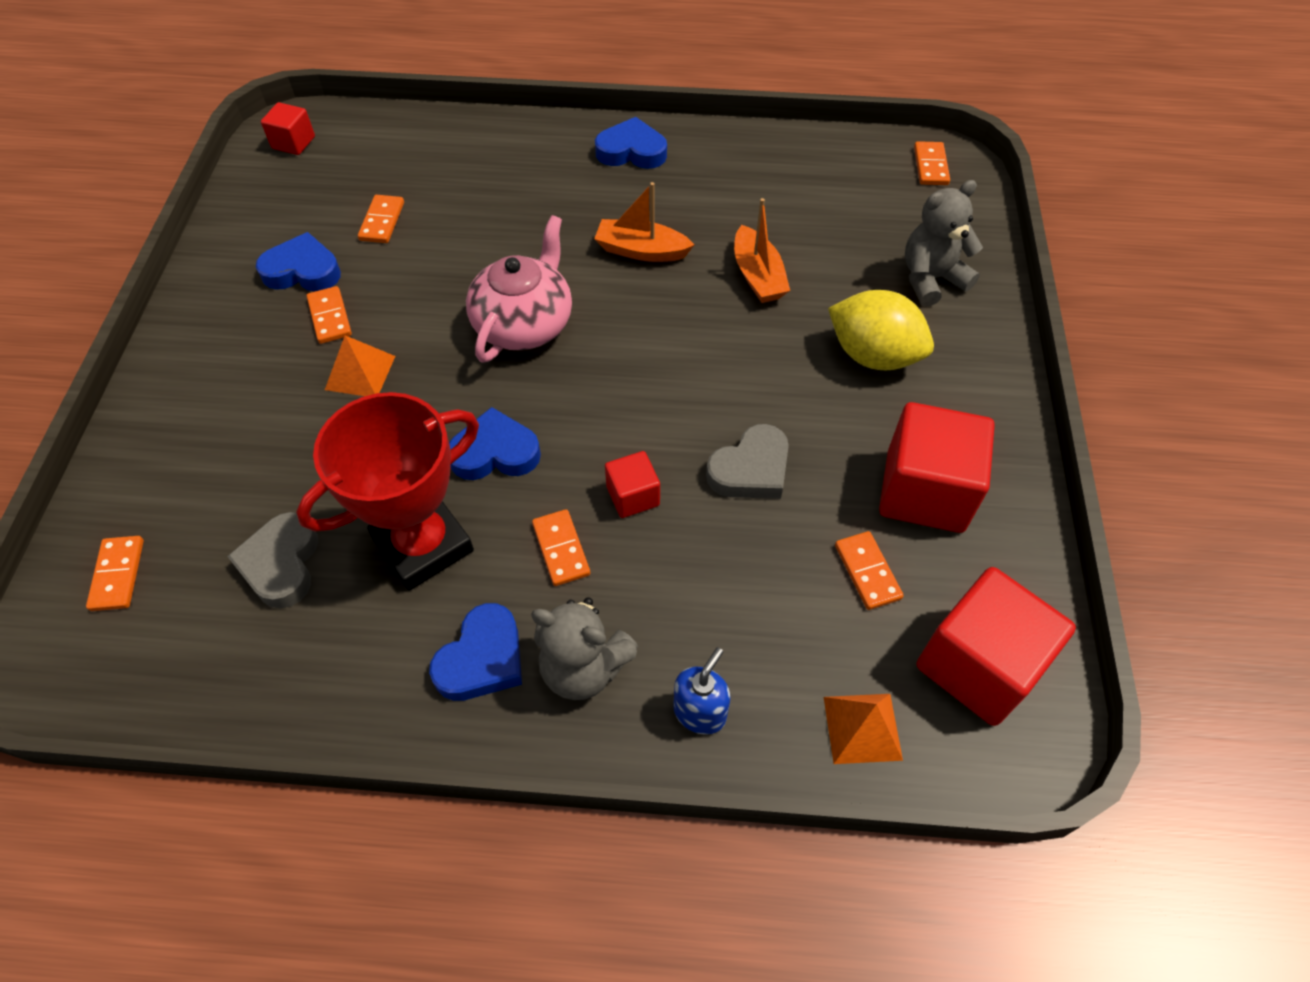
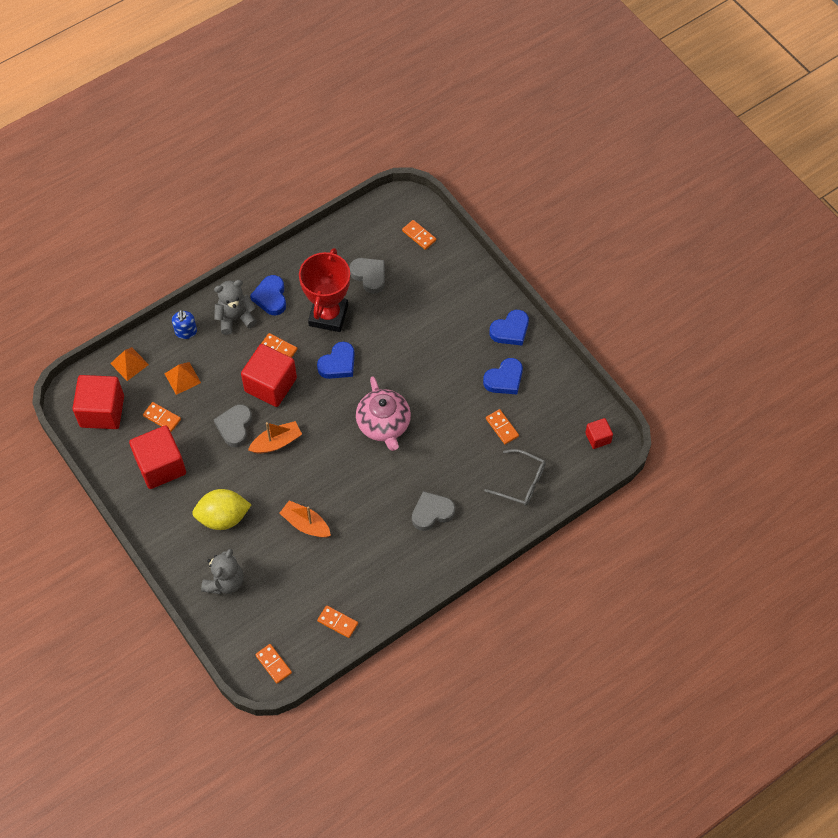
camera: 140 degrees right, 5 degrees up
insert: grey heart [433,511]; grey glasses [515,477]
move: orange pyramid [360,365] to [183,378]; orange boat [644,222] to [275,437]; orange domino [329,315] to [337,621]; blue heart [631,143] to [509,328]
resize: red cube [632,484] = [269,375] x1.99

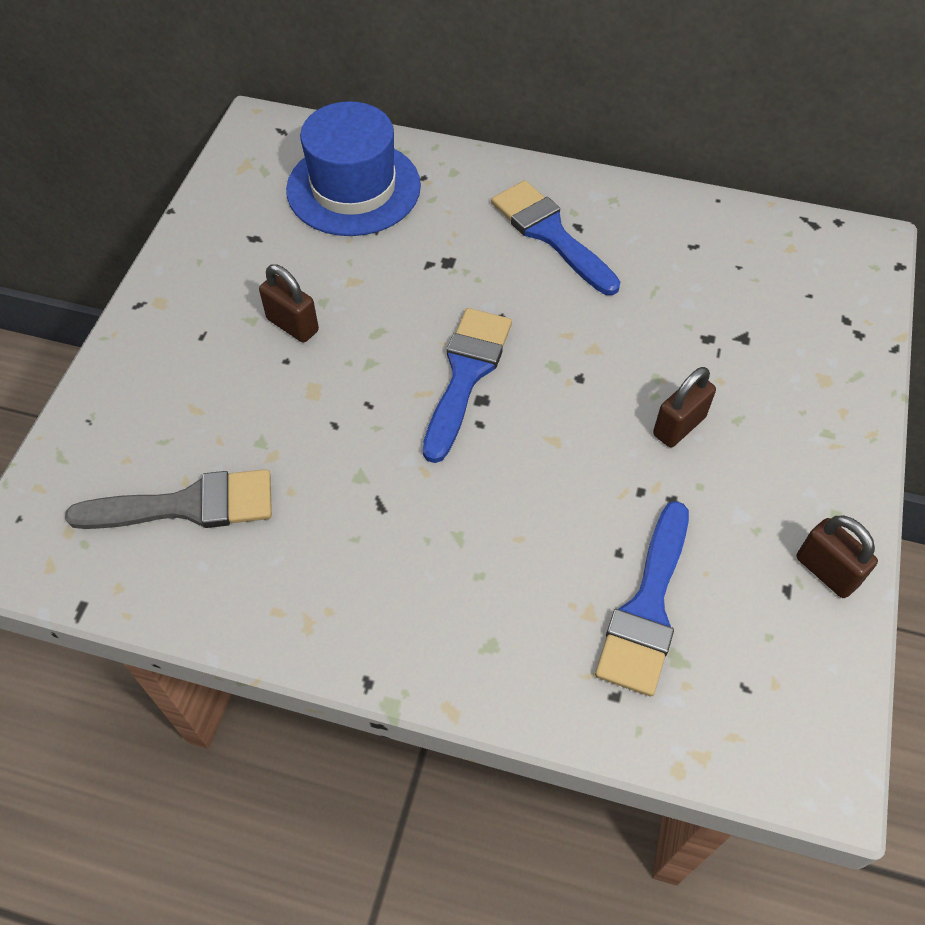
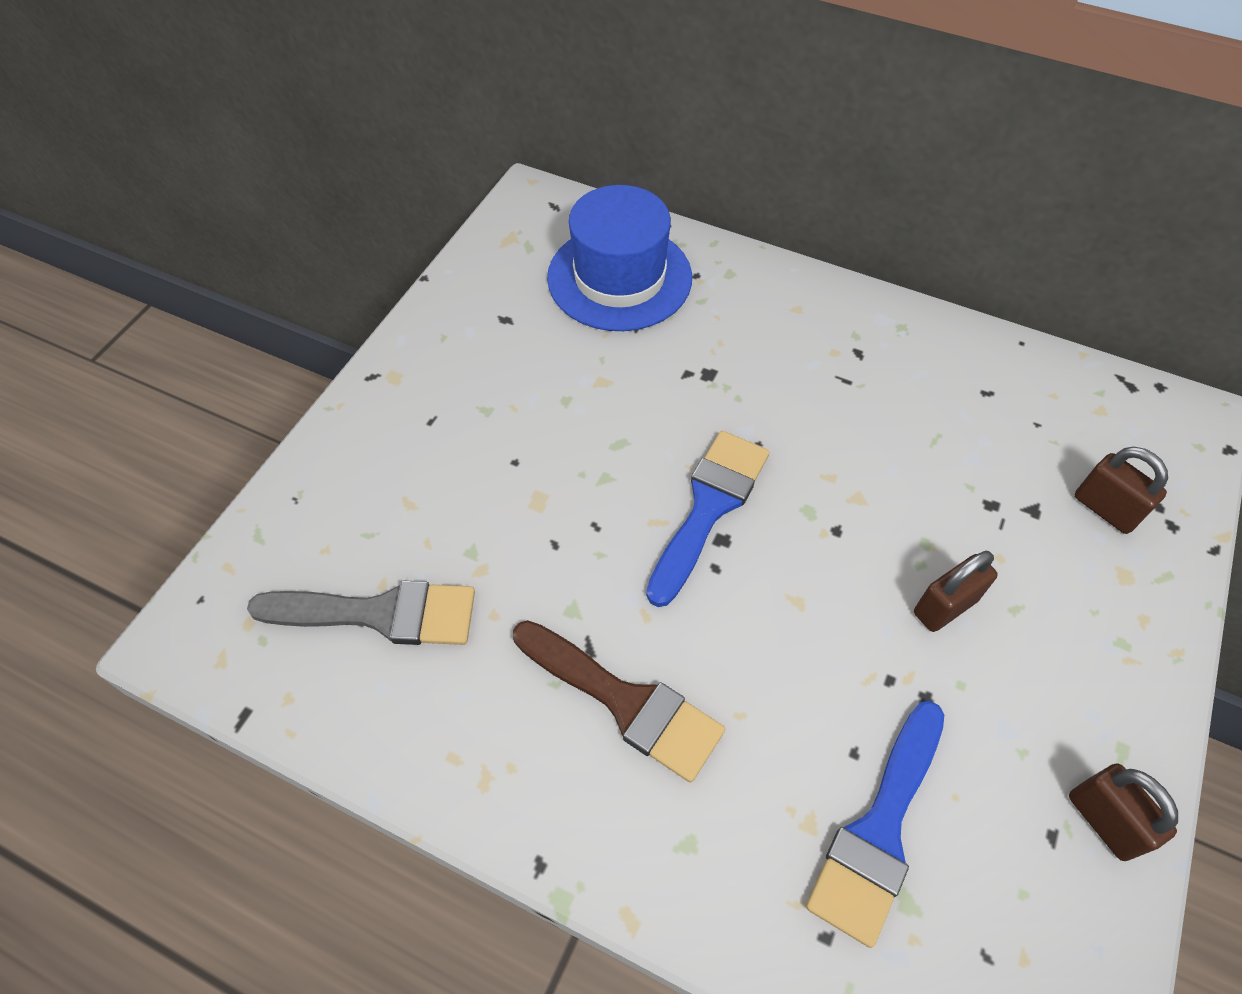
camera: 10 degrees right, 0 degrees up
delete: blue brush [555,237]
insert: brown brush [619,701]
move: brown padlock [289,303] to [1121,490]

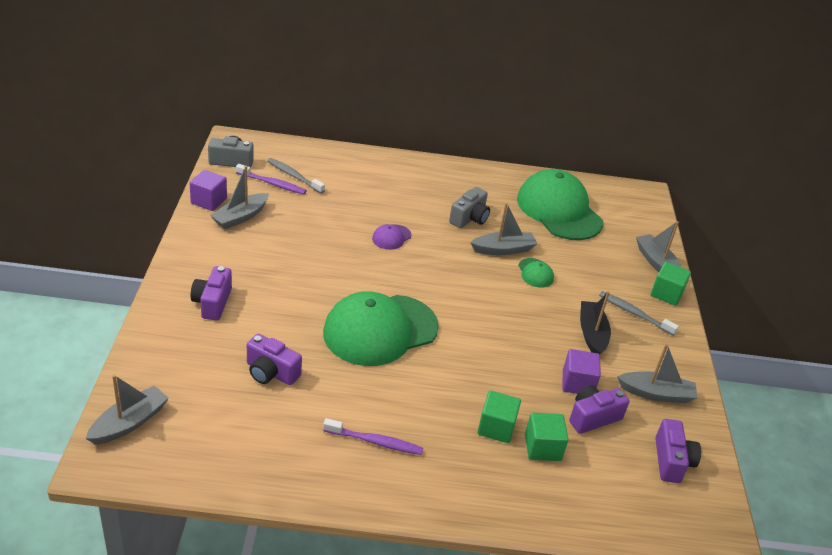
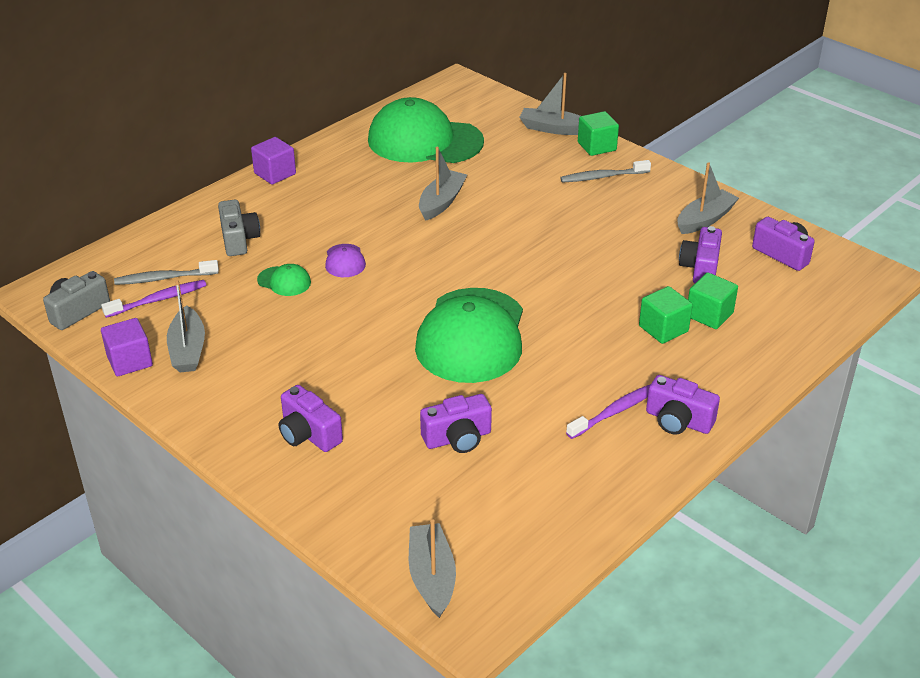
camera: 45 degrees left, 0 degrees up
delete: black boat [595,322]
insert: purple camera [683,405]
move: grey camera [469,207] to [239,228]; purple cube [582,371] to [273,161]; green cap [536,273] to [284,280]

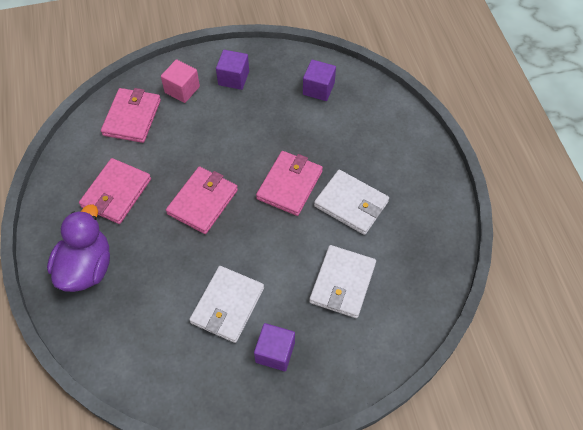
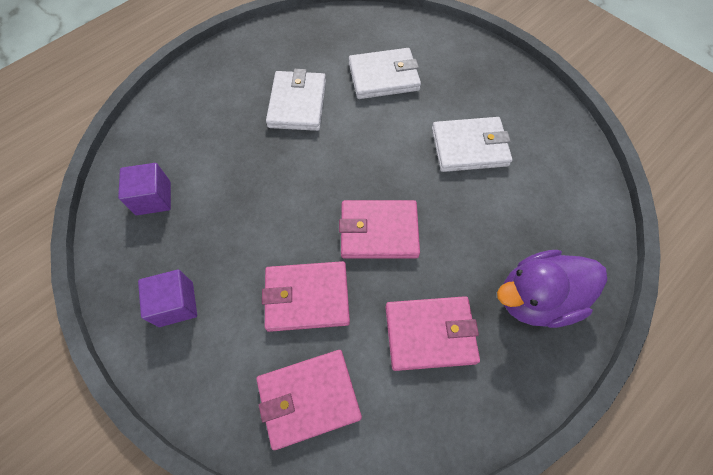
camera: 120 degrees left, 5 degrees up
delete: pink cube [180,81]; purple cube [274,347]
move: pink wallet [289,183] to [306,296]

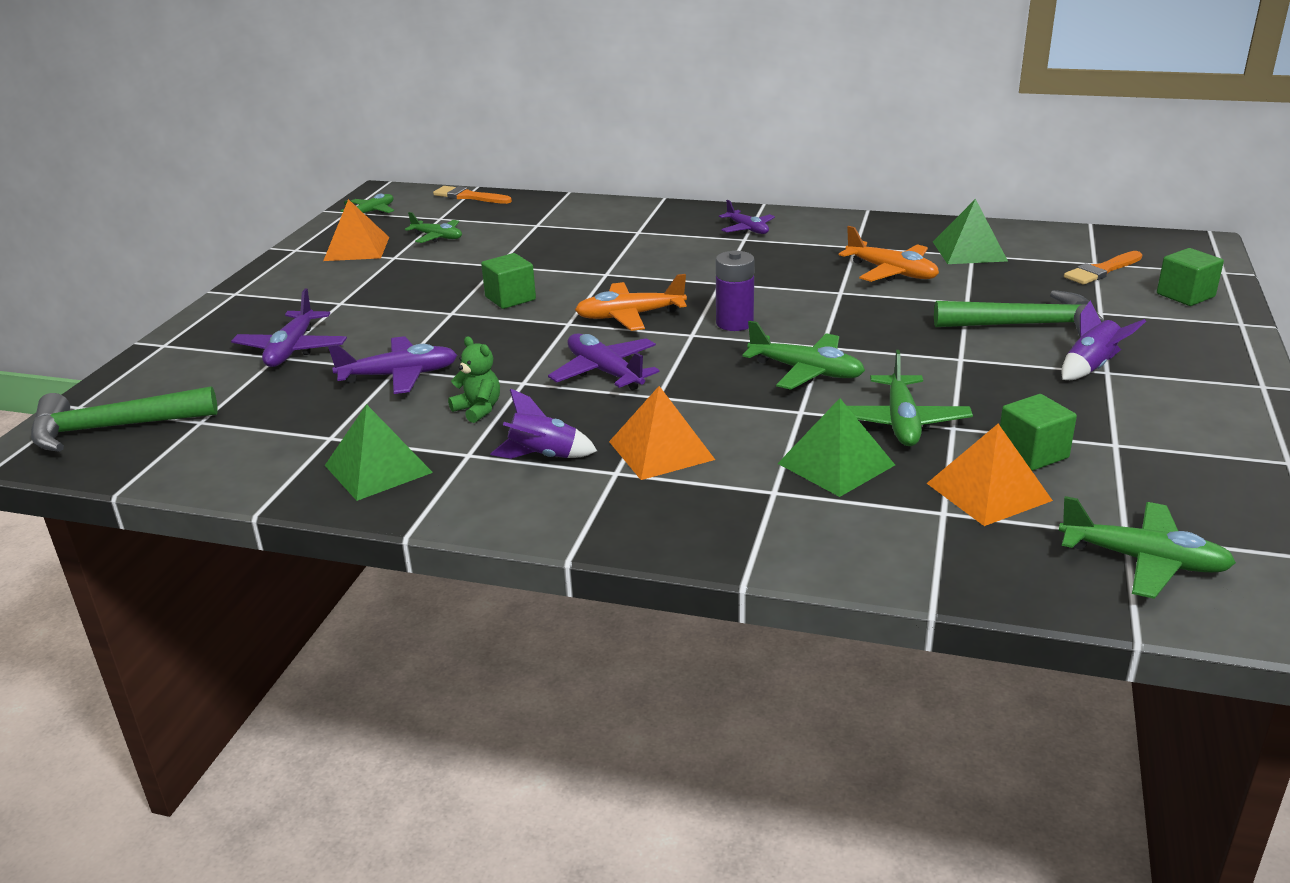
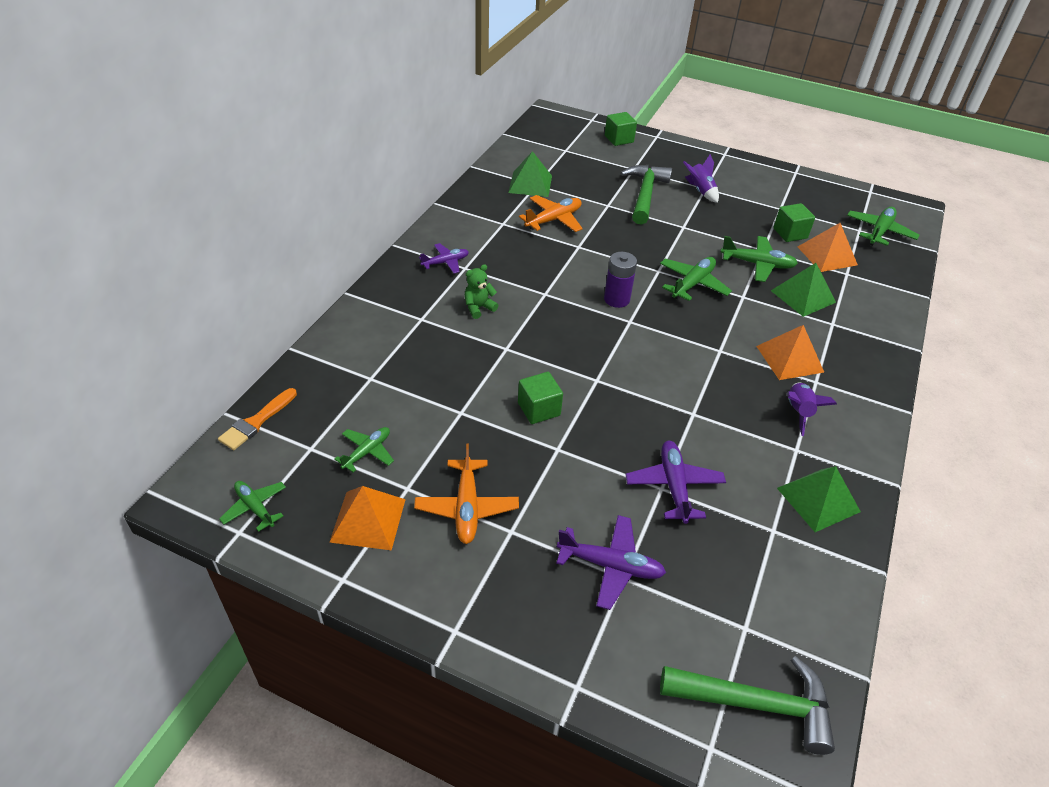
camera: 85 degrees left, 15 degrees up
delete: purple plane [604,361]; orange brush [1103,268]
move: orange plane [631,302] to [466,493]; green teddy bear [474,379] to [481,291]
rotate: green hammer [124,419] = [747,705] 75 degrees counterclockwise

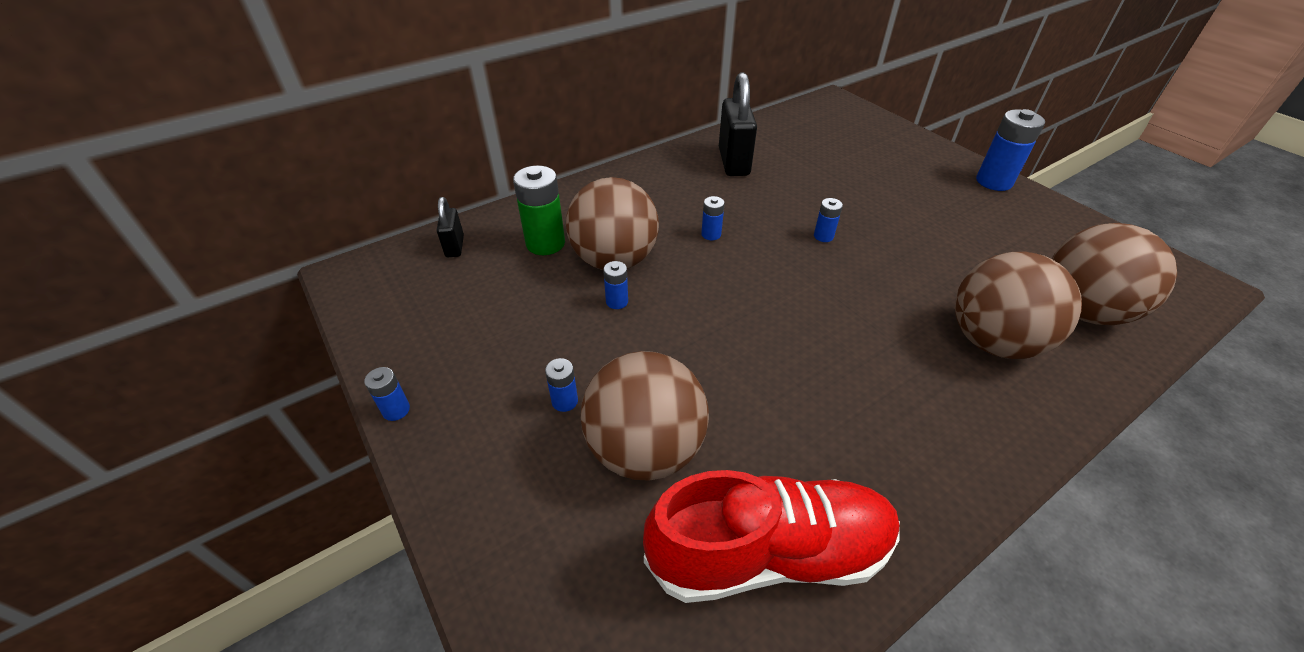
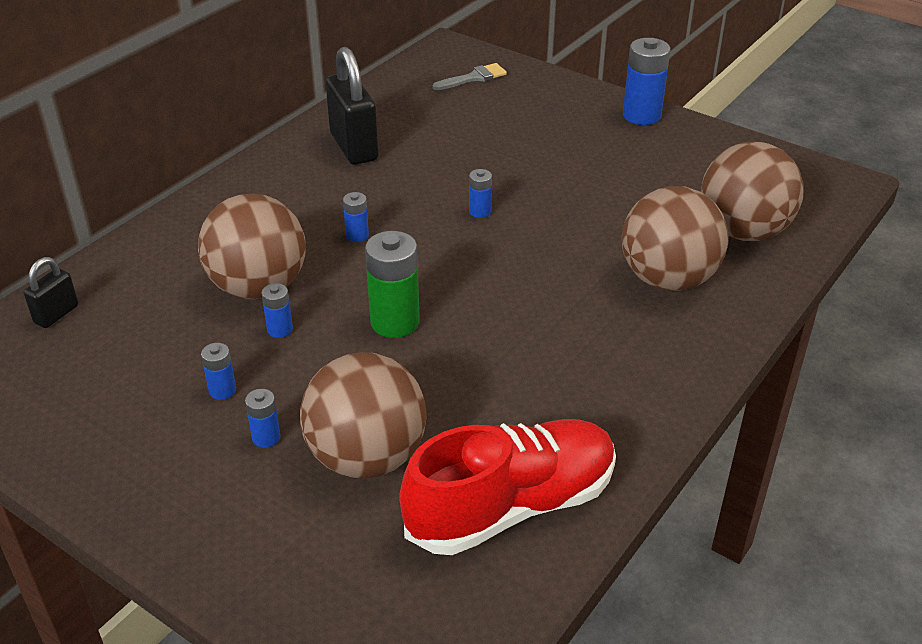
camera: 20 degrees left, 5 degrees down
insert: grey brush [469,76]
move: blue battery [387,394] to [218,371]; green battery [539,210] to [392,284]
rotate: black padlock [450,227] = [51,292] 60 degrees clockwise

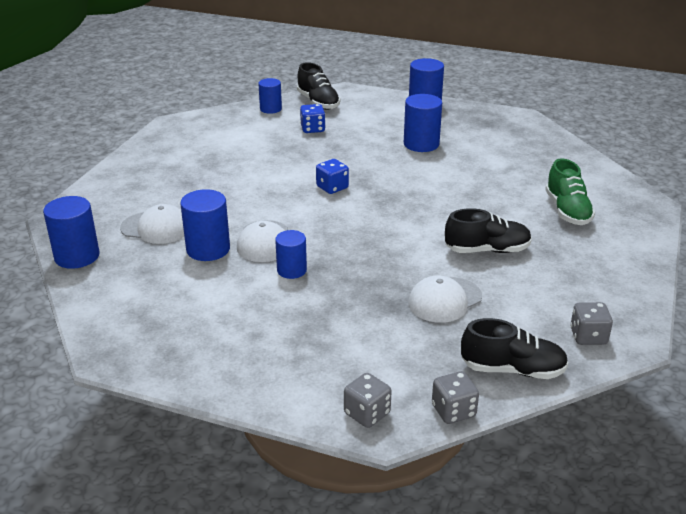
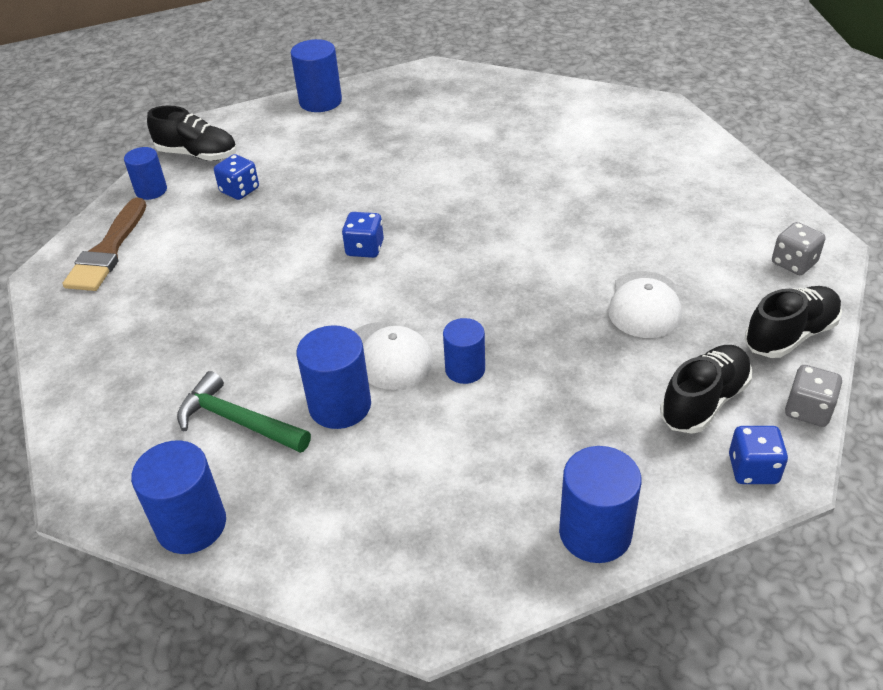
camera: 40 degrees left, 10 degrees up
delete: green shoe [570,191]
insert: brown brush [104,244]
move: blue cylinder [423,123] to [600,504]; black shoe [488,230] to [706,389]
replace: white cap [152,224] to green hammer [244,412]
recolor: grey dice [368,400] to blue dice [758,455]

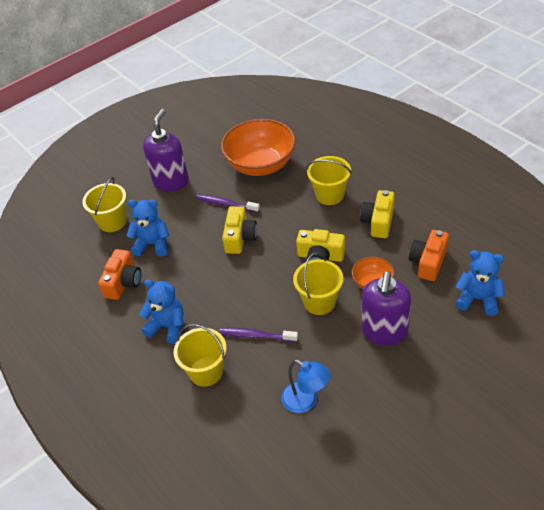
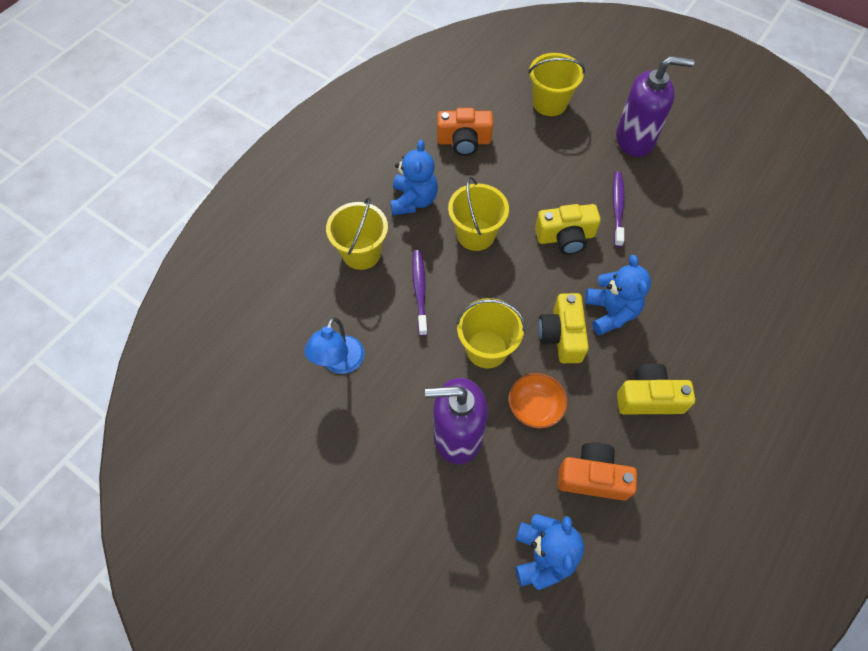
camera: 70 degrees right, 15 degrees up
delete: orange bowl [258,147]
move: yellow bucket [329,180] to [478,214]; blue teddy bear [147,228] to [618,295]

